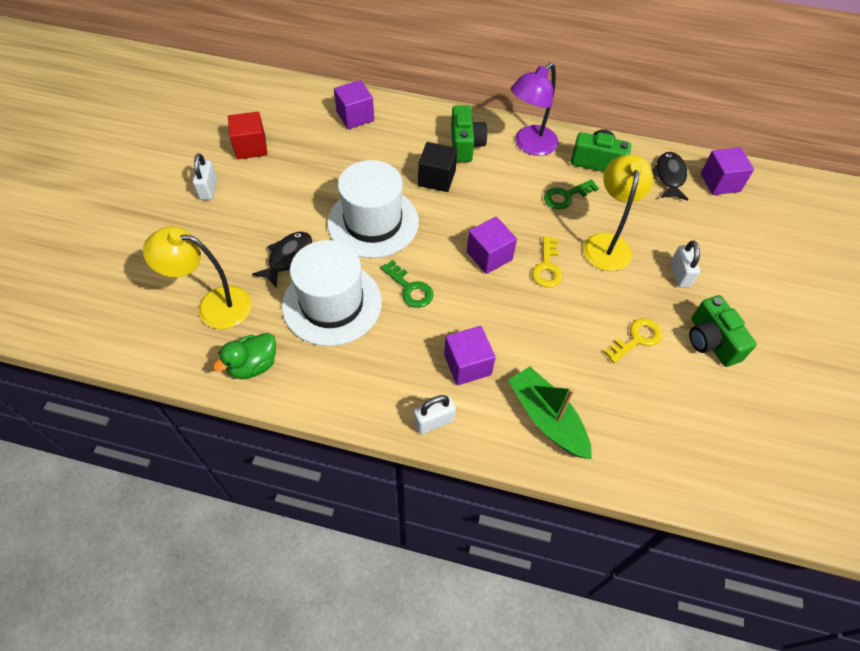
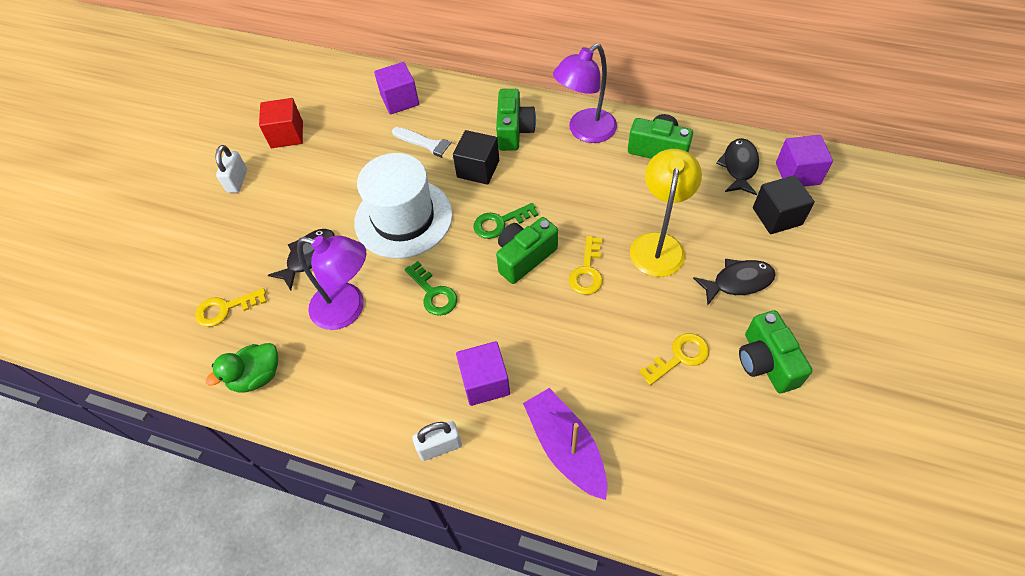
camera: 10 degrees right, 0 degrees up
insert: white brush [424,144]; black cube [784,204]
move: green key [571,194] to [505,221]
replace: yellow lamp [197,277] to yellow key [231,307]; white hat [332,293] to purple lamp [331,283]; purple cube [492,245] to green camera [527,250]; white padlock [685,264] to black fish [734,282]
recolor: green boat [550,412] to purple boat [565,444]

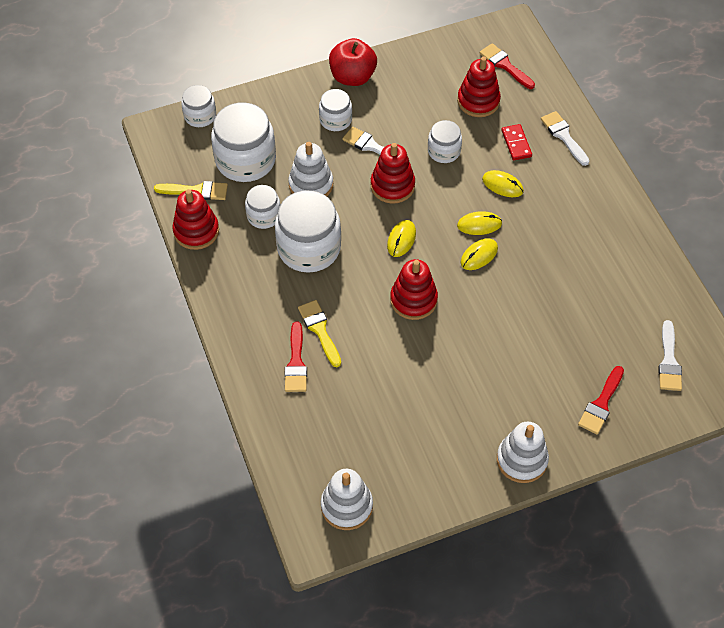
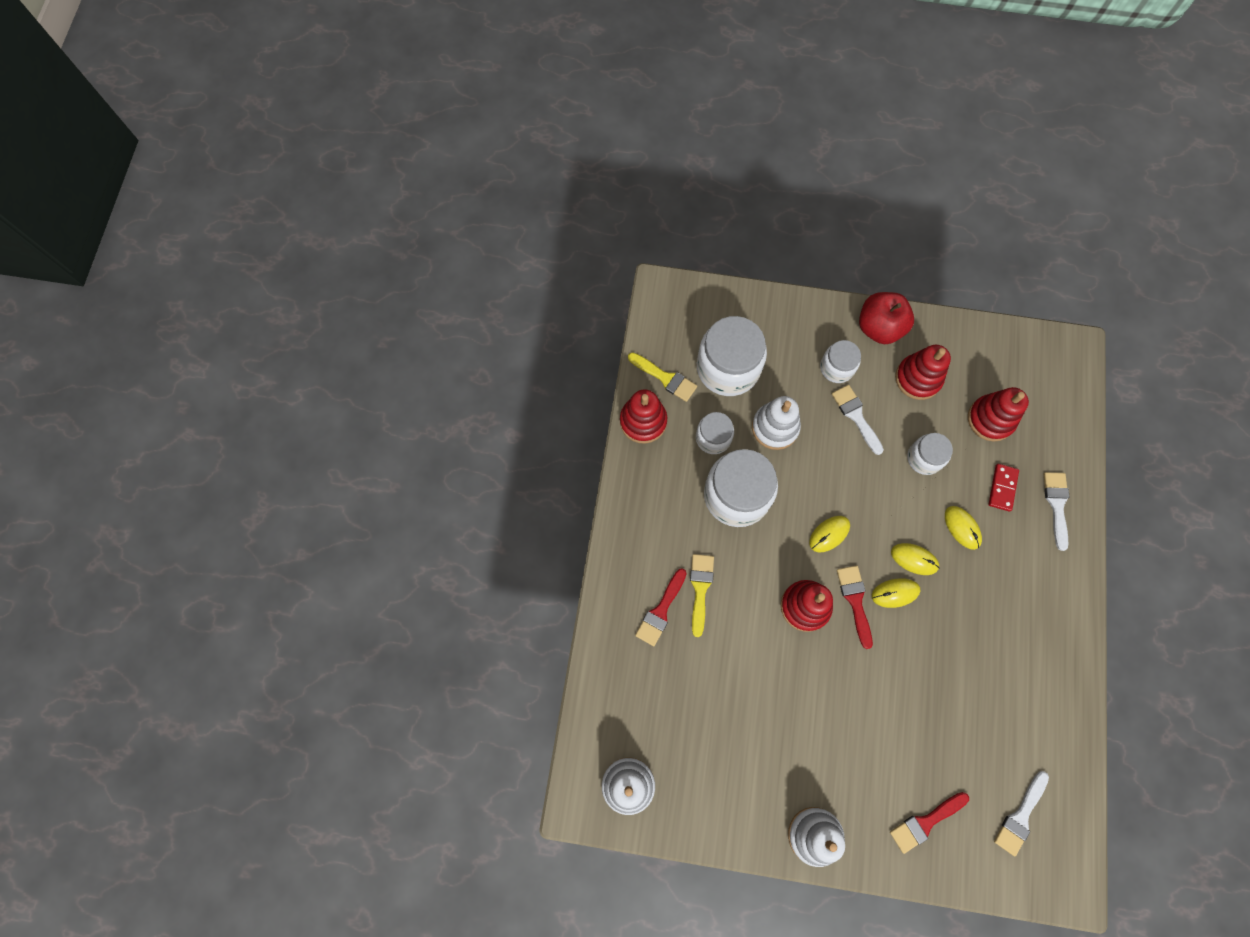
camera: 30 degrees right, 15 degrees up
delete: white jar [198,106]
move: red brush [507,66] to [855,607]; red stacking toy [393,173] to [923,372]

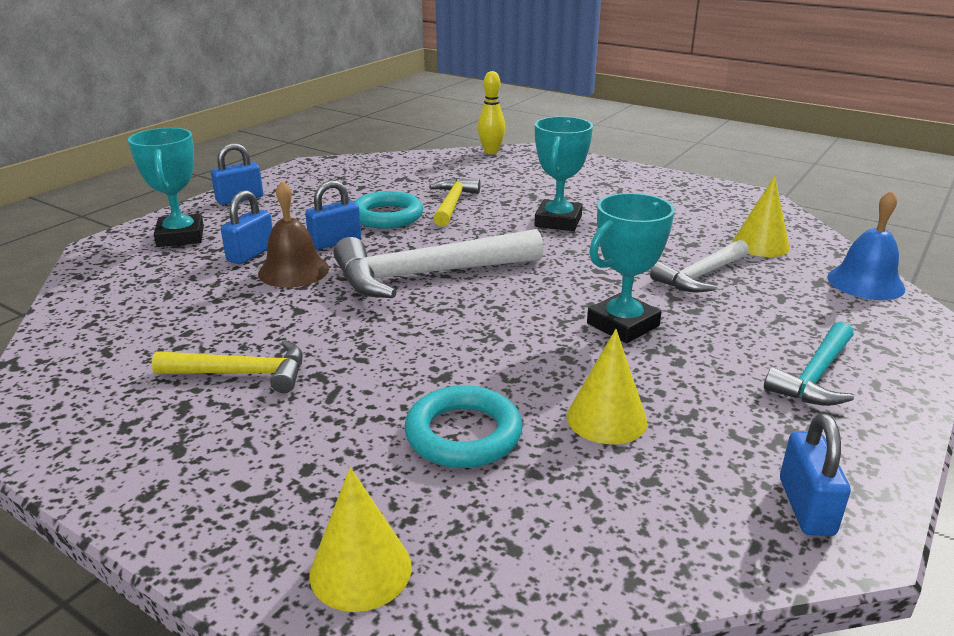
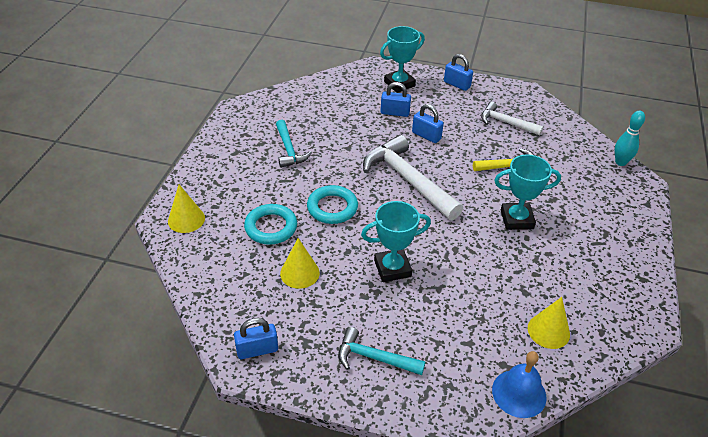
camera: 70 degrees right, 15 degrees up
delete: brown bell [293,234]
move: turquoise ring [388,210] to [332,204]; white hammer [699,266] to [512,119]
recolor: yellow hammer [227,366] to turquoise hammer [294,144]; yellow bowling pin [492,112] to turquoise bowling pin [630,138]
rotate: turquoise trophy [631,268] = [396,241] 45 degrees counterclockwise

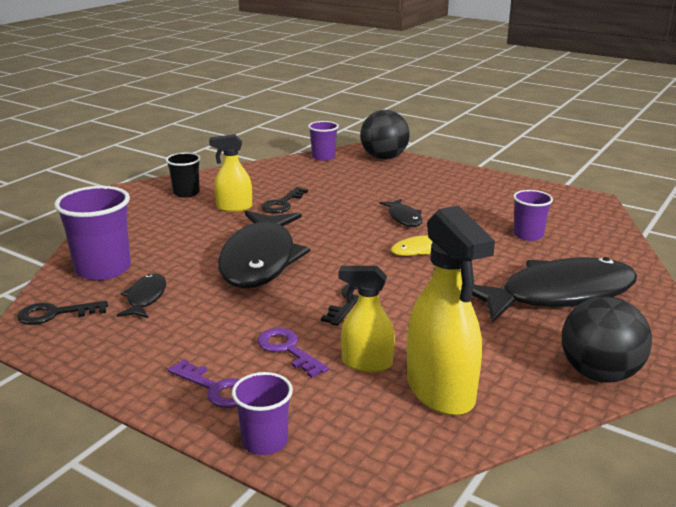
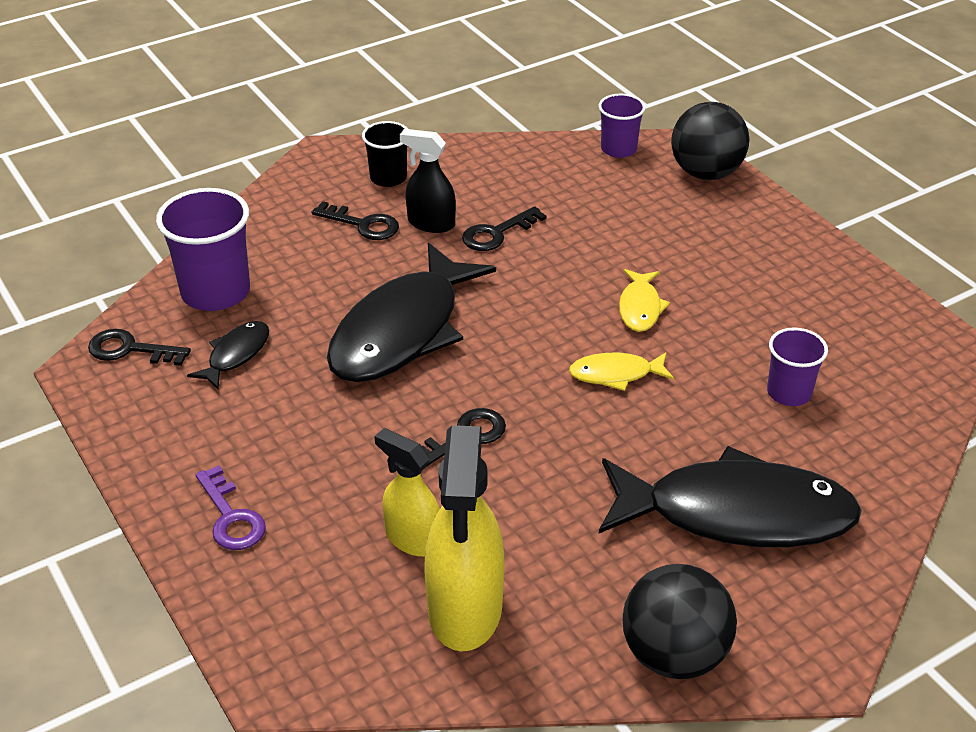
camera: 25 degrees right, 15 degrees up
delete: purple cup [262,413]; purple key [293,353]
insert: black key [355,220]
recolor: yellow spray bottle [230,173] to black spray bottle [428,181]; black fish [400,213] to yellow fish [644,300]

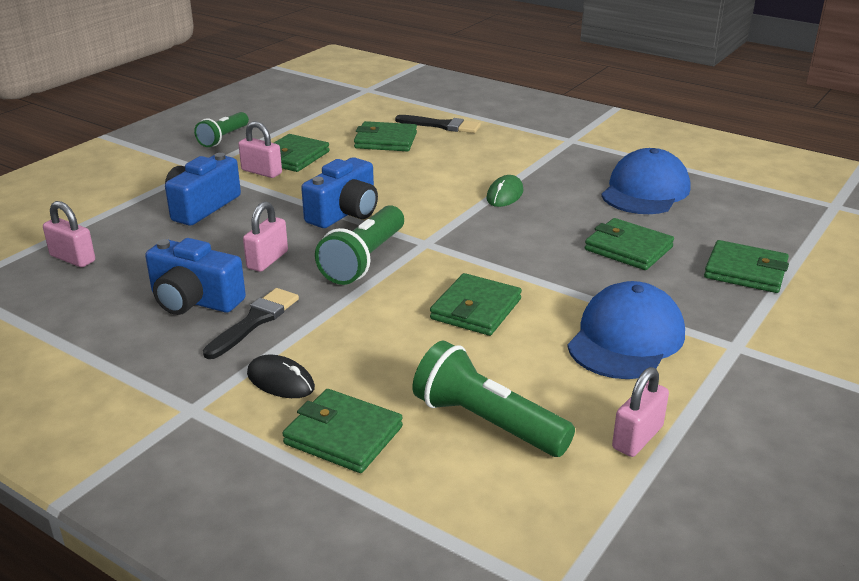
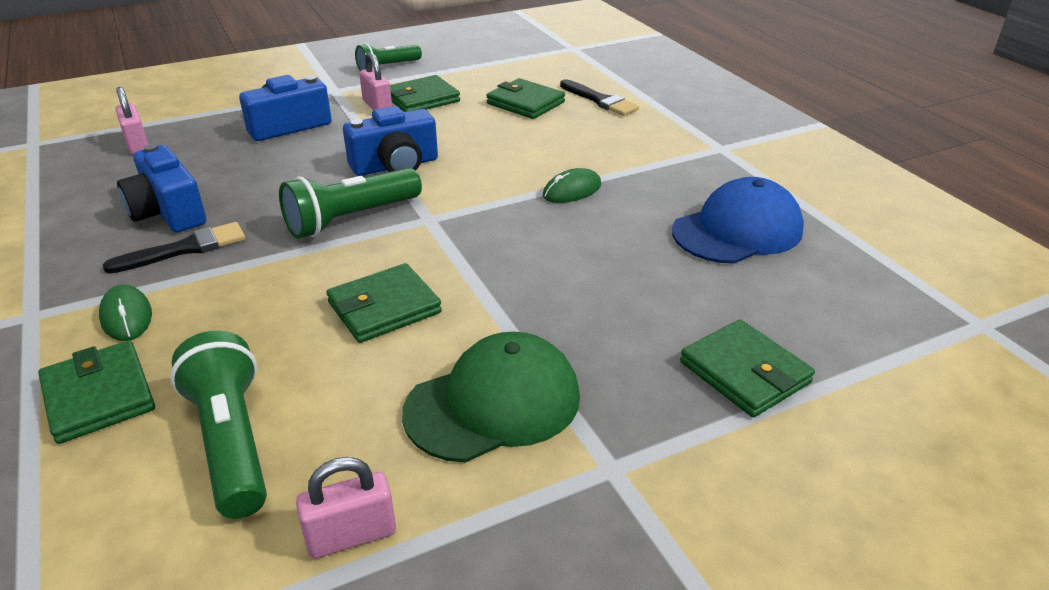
camera: 30 degrees right, 5 degrees up
delete: pink padlock [265,237]; green wallet [629,244]
recolor: black mouse [281,376] to green mouse [125,313]; blue cap [626,330] to green cap [491,397]

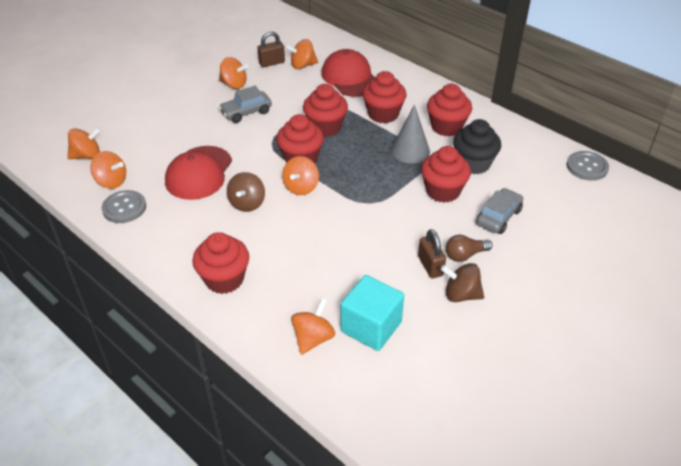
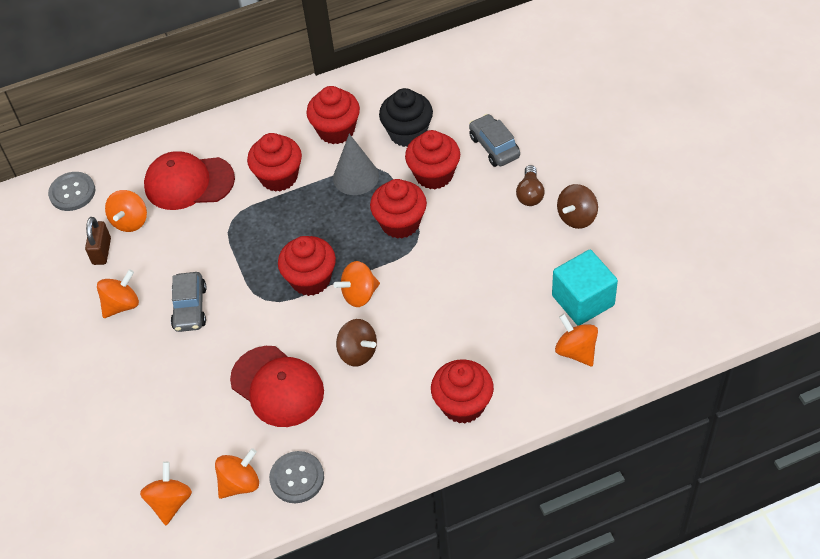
camera: 60 degrees left, 10 degrees up
delete: brown padlock [432,253]
move: grey button [588,166] to [71,191]; red cupcake [325,110] to [398,209]
rotate: orange spinning top [300,175] = [356,284] 105 degrees clockwise

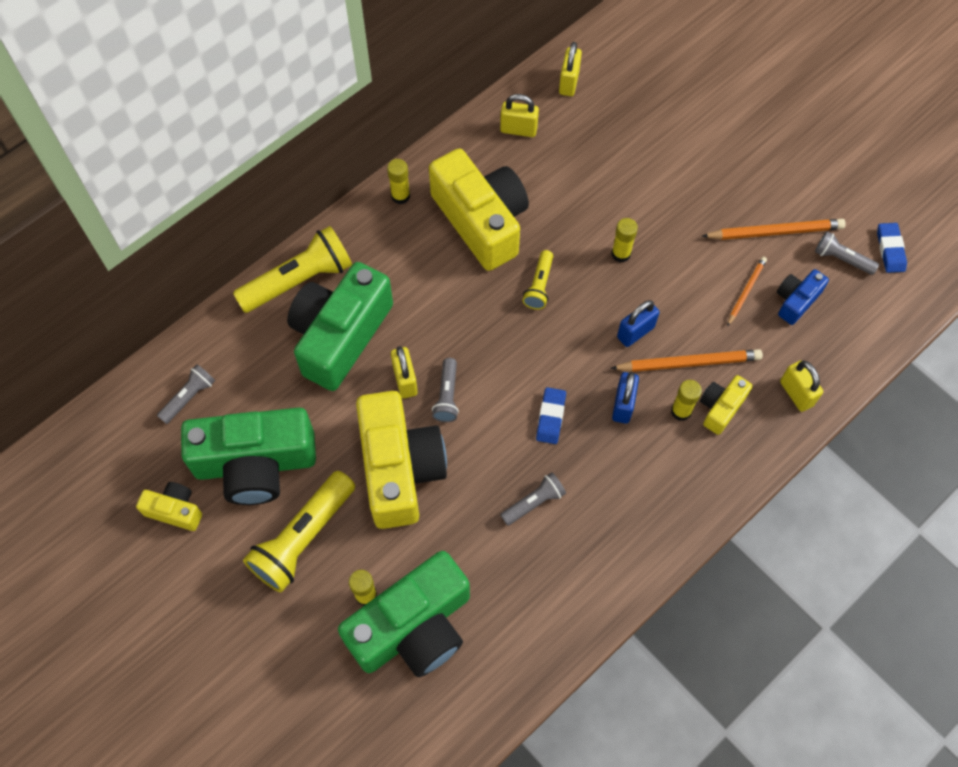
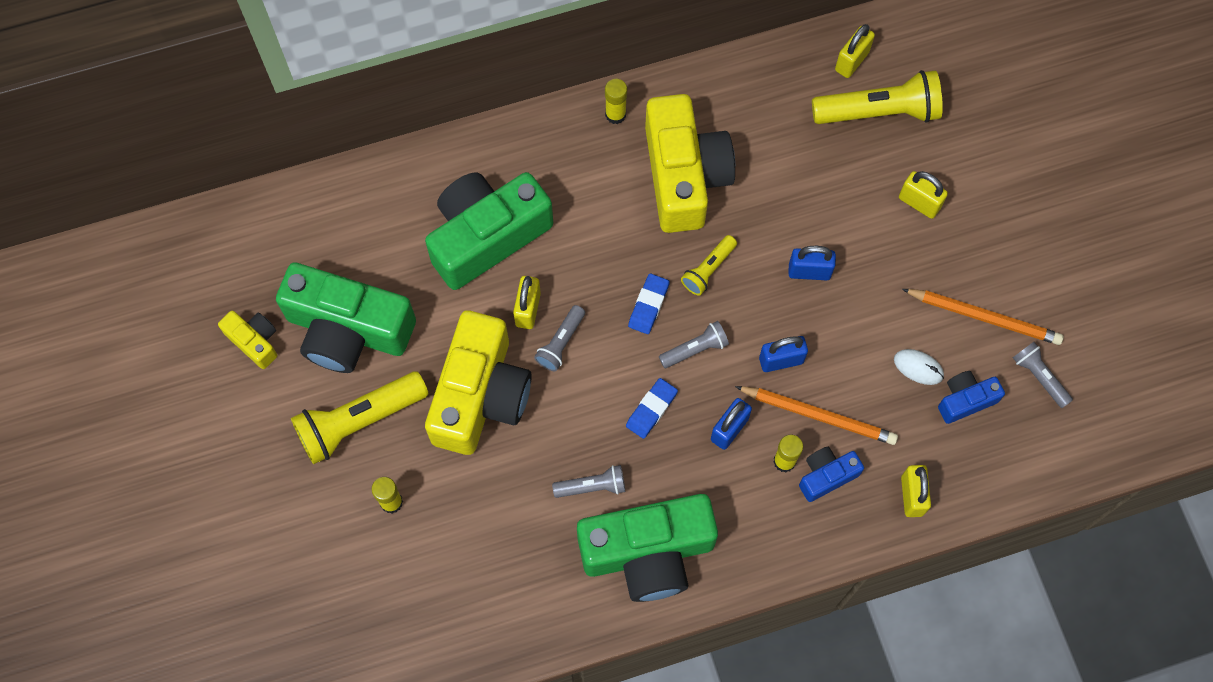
camera: 25 degrees right, 5 degrees up
move: green camera [404,614] to [647,548]; blue eraser [892,248] to [649,303]; grey flashlight [186,394] to [694,344]; yellow flashlight [292,269] to [877,97]; yellow padlock [519,115] to [923,195]
replace: yellow glue stick [624,240] to blue padlock [812,263]; orange pencil [747,291] to white mouse [919,367]
recolor: yellow camera [726,405] to blue camera [831,474]

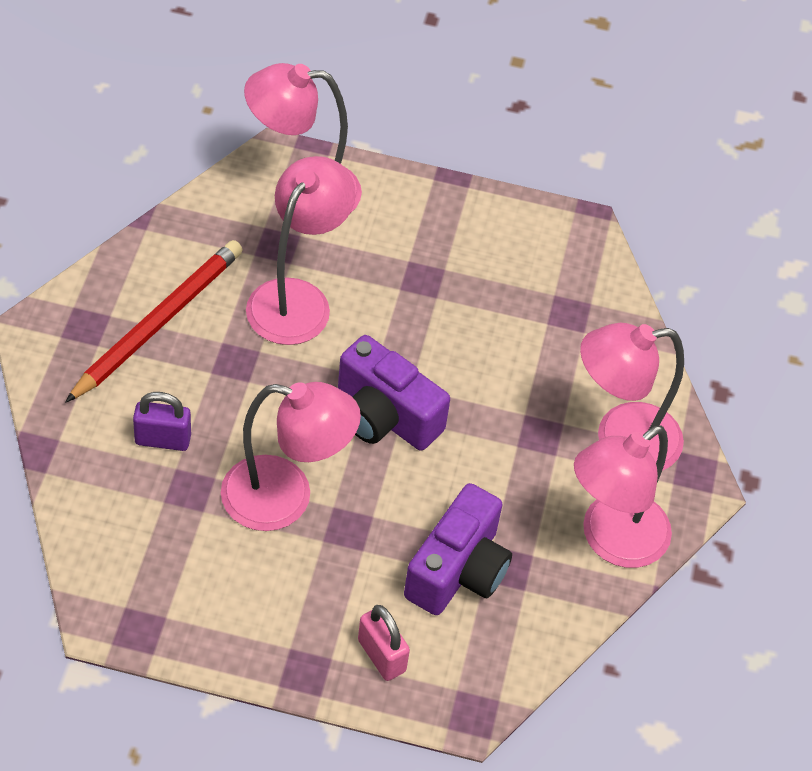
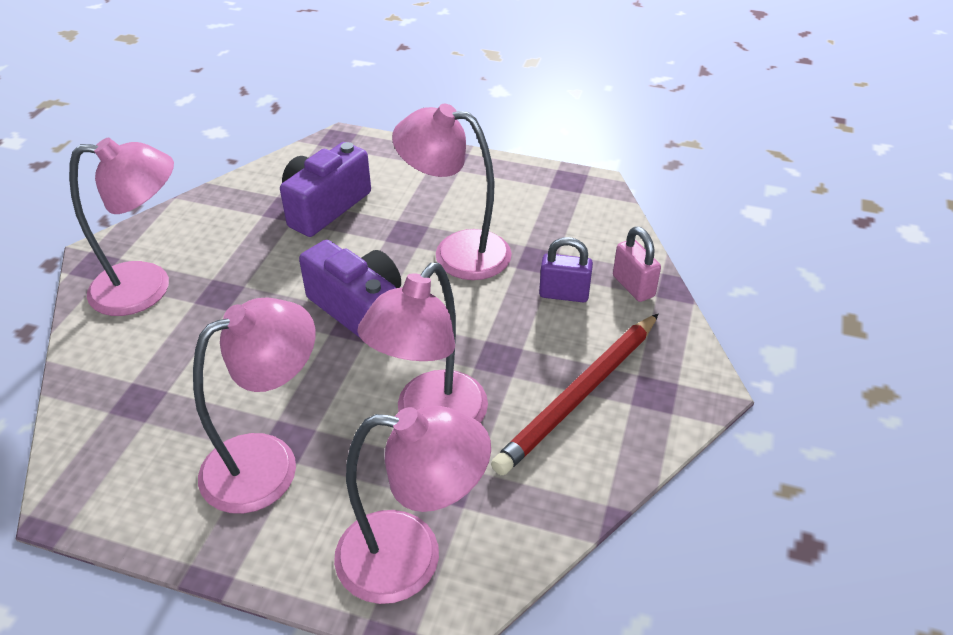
camera: 170 degrees left, 10 degrees down
move: pink lamp [623,496] to [254,406]; pink padlock [384,643] to [637,264]

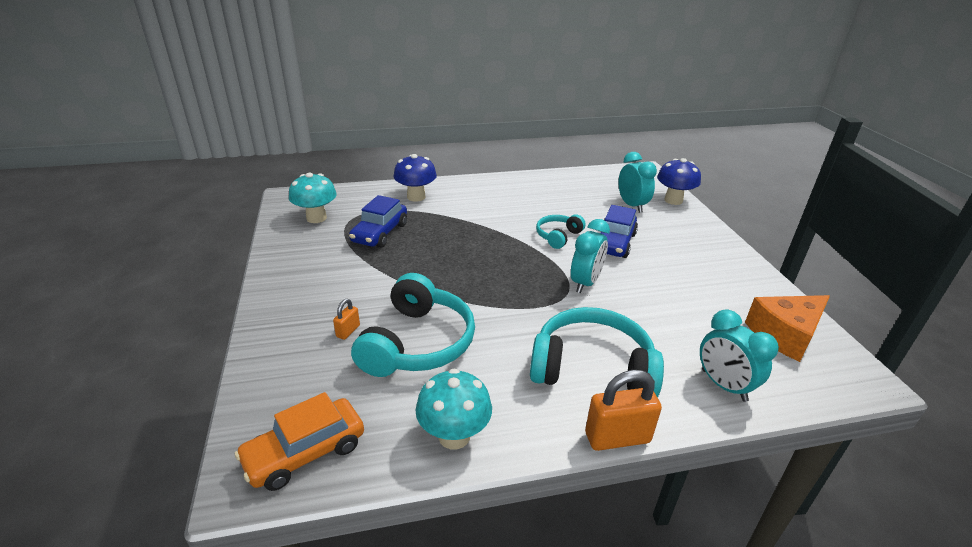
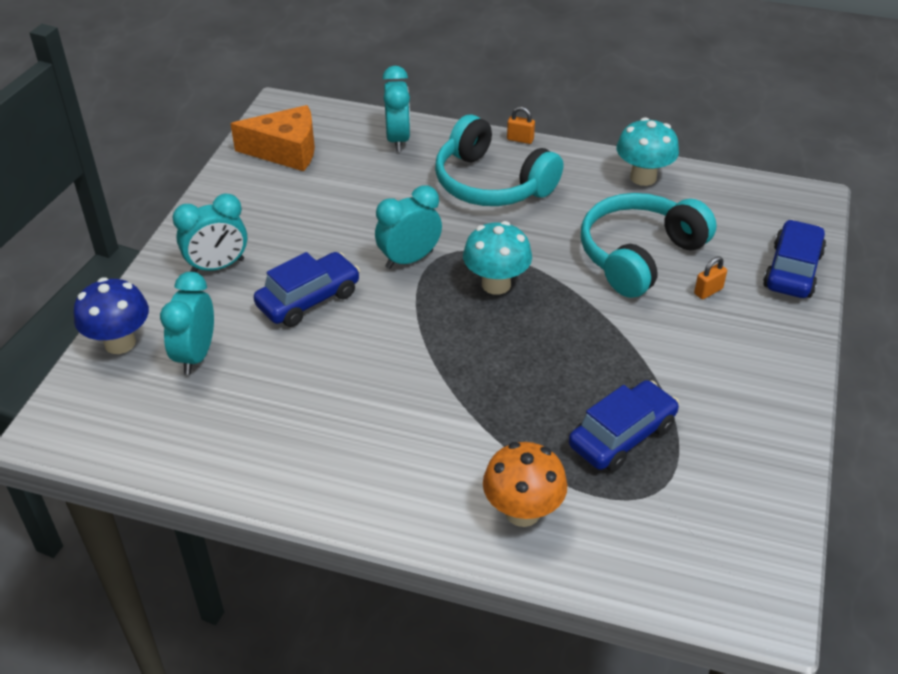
camera: 150 degrees left, 10 degrees up
delete: orange car [299,441]; turquoise headphones [561,232]
insert: turquoise clock [209,233]; blue car [794,258]
move: turquoise mushroom [313,198] to [497,258]
recolor: blue mushroom [415,178] to orange mushroom [525,484]
resize: orange padlock [623,410] = [521,125] x0.51

